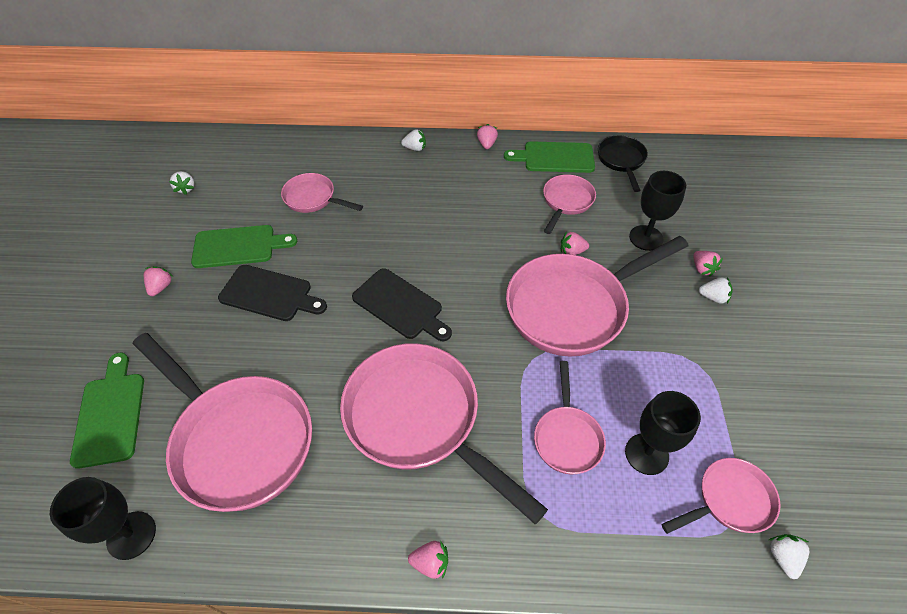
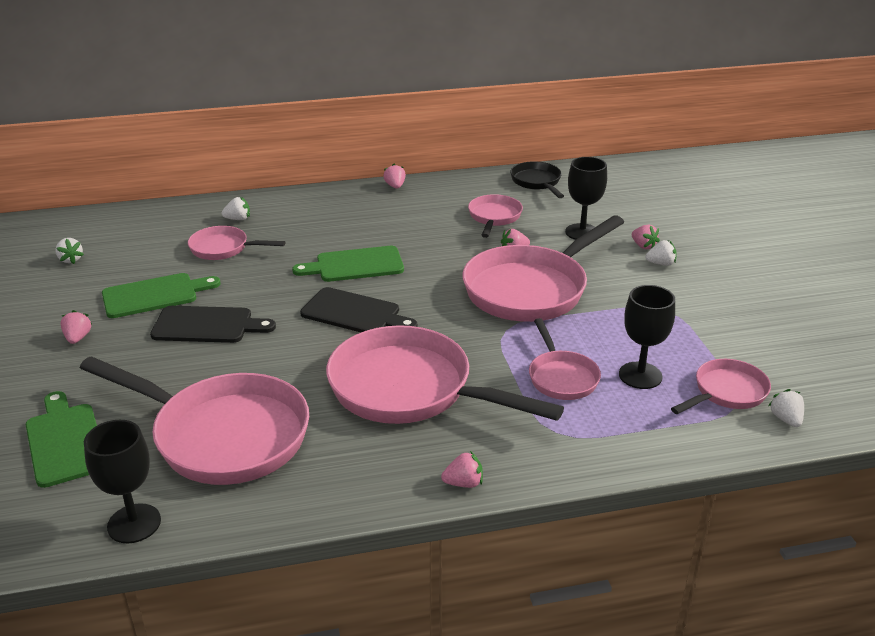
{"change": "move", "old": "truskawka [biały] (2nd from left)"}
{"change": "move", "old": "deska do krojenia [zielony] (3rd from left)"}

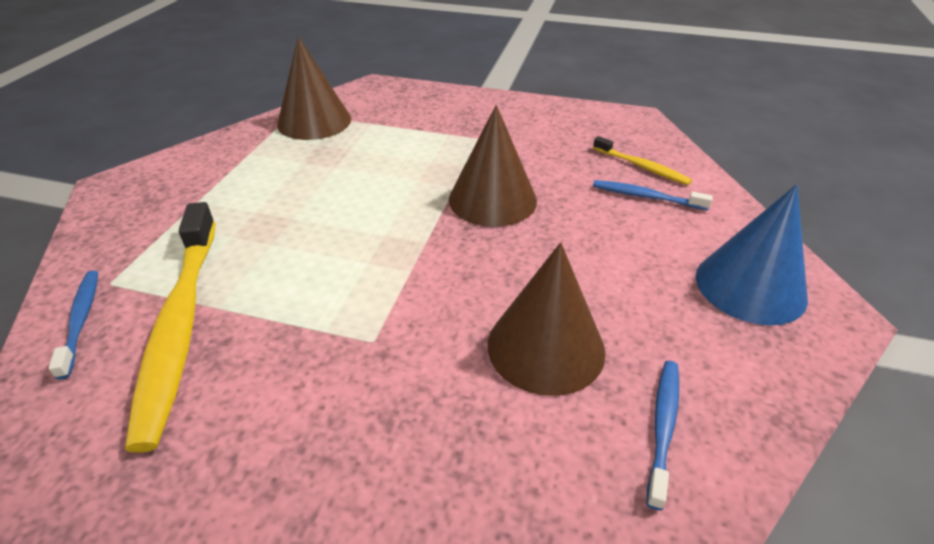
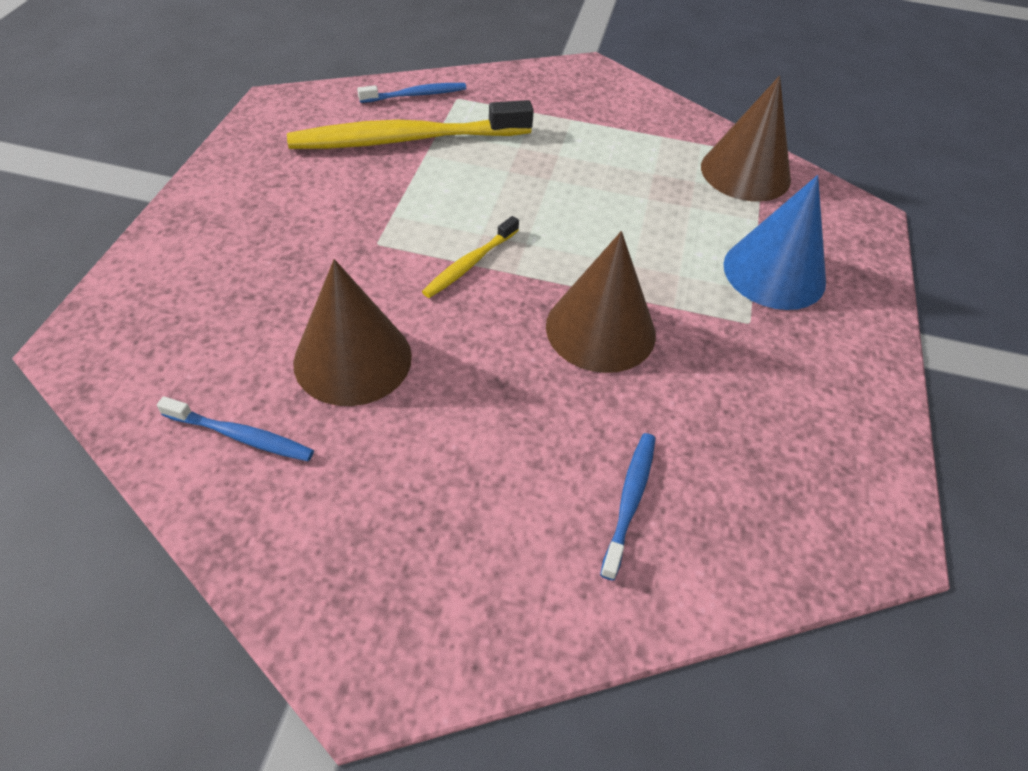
{"change": "move", "old": "szczoteczka do zębów [żółty] (2nd from left)"}
{"change": "move", "old": "stożek [niebieski]"}

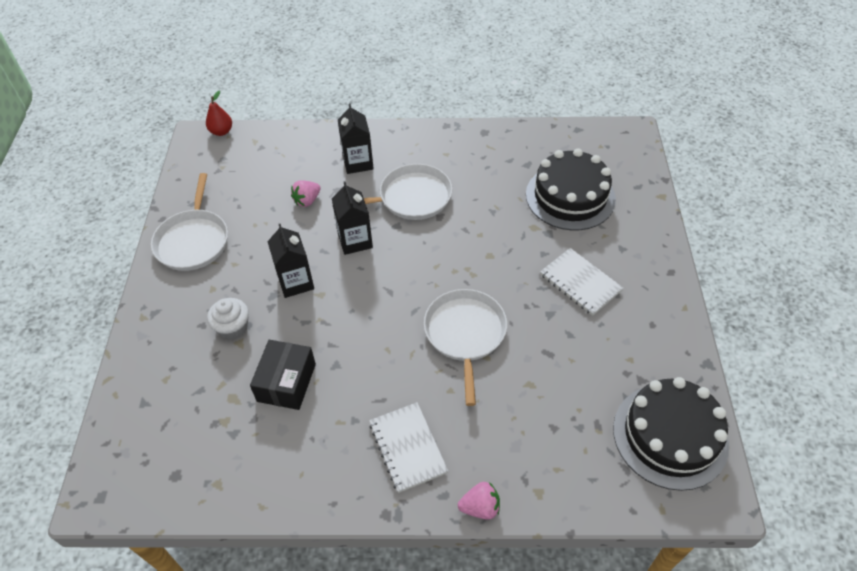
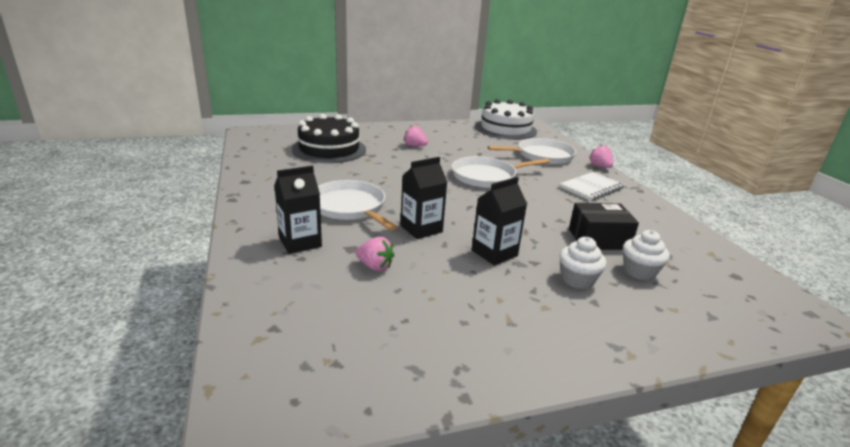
{"change": "move", "old": "patelnia [biały] (1st from left in the first image)", "new": "patelnia [biały] (3rd from left)"}
{"change": "delete", "old": "gruszka [czerwony]"}
{"change": "replace", "old": "zeszyt [biały] (2nd from left)", "new": "truskawka [różowy] (2nd from left)"}
{"change": "recolor", "old": "tort [czarny] (2nd from left)", "new": "tort [biały]"}
{"change": "insert", "new": "muffinka [biały] (2nd from left)"}

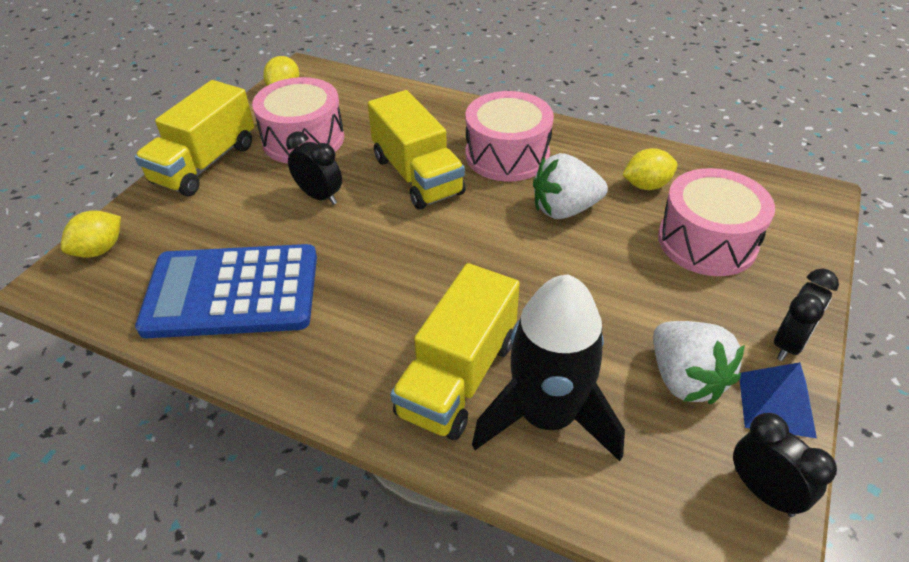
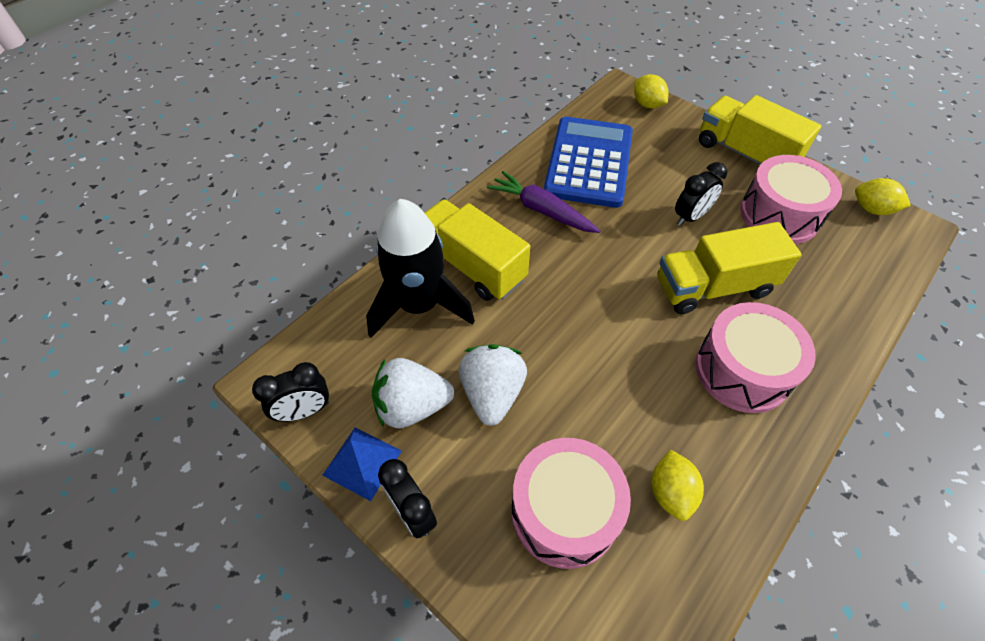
{"change": "move", "old": "truskawka [biały] (1st from left in the first image)", "new": "truskawka [biały] (2nd from left)"}
{"change": "insert", "new": "marchewka [fioletowy]"}

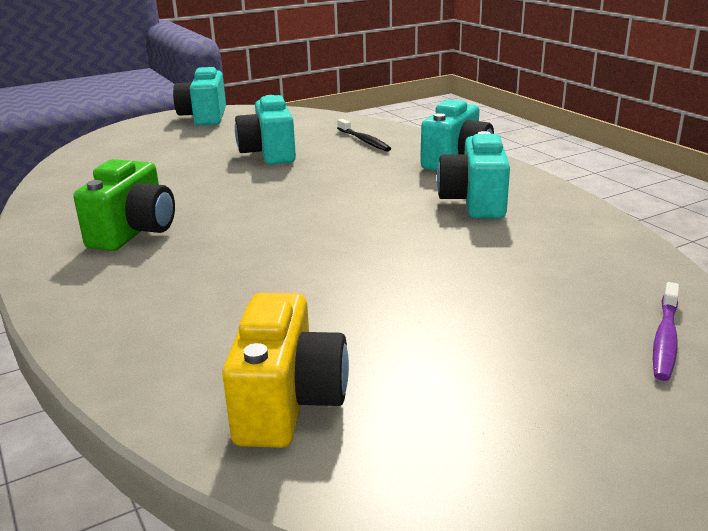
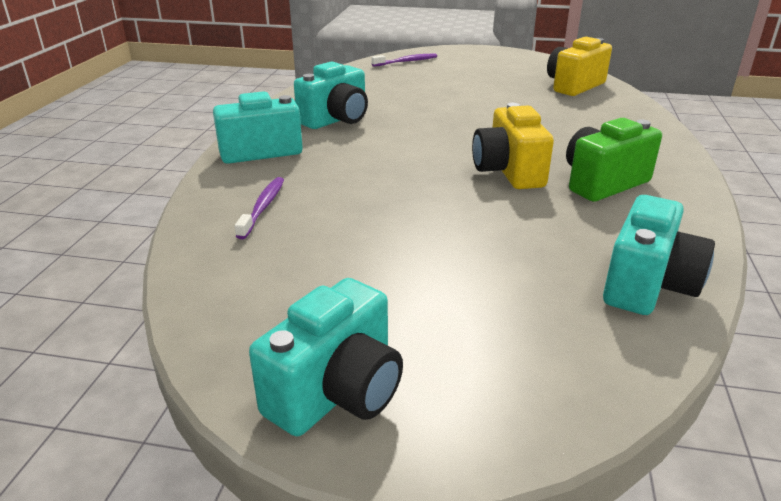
{"change": "move", "old": "aparat fotograficzny [turkusowy] (2nd from left in the first image)", "new": "aparat fotograficzny [turkusowy] (4th from left)"}
{"change": "recolor", "old": "szczoteczka do zębów [czarny]", "new": "szczoteczka do zębów [fioletowy] (1st from left)"}
{"change": "insert", "new": "aparat fotograficzny [żółty] (1st from left)"}

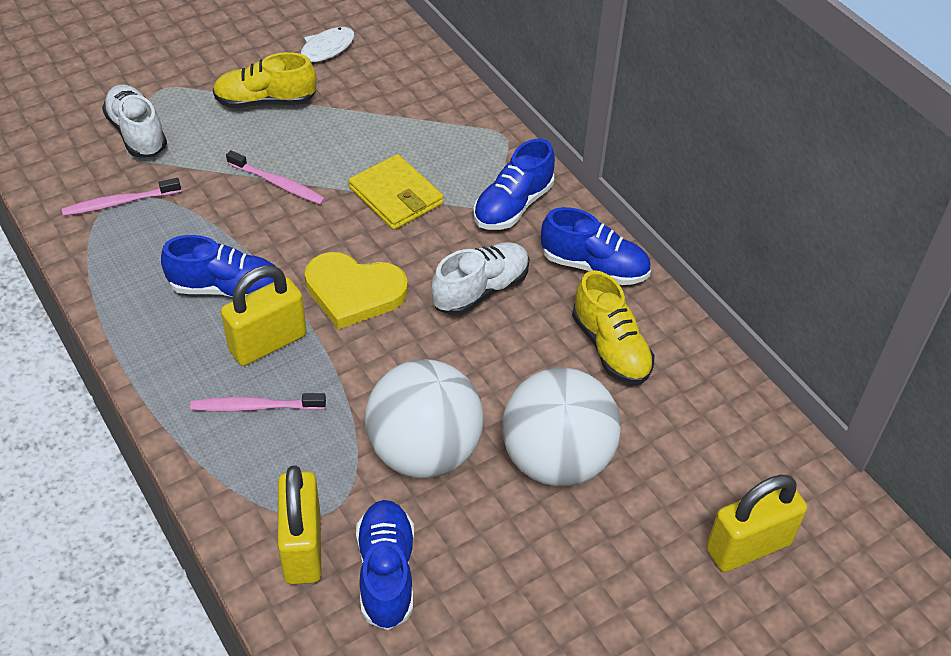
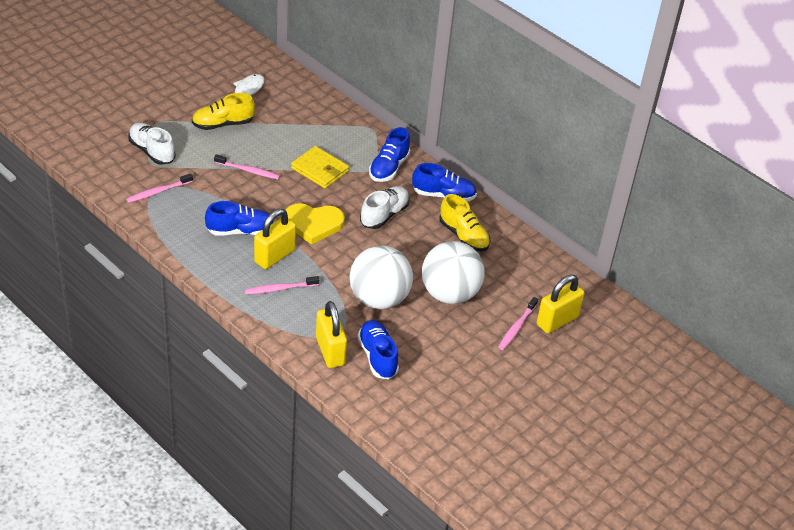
{"change": "insert", "new": "szczoteczka do zębów [różowy] (4th from left)"}

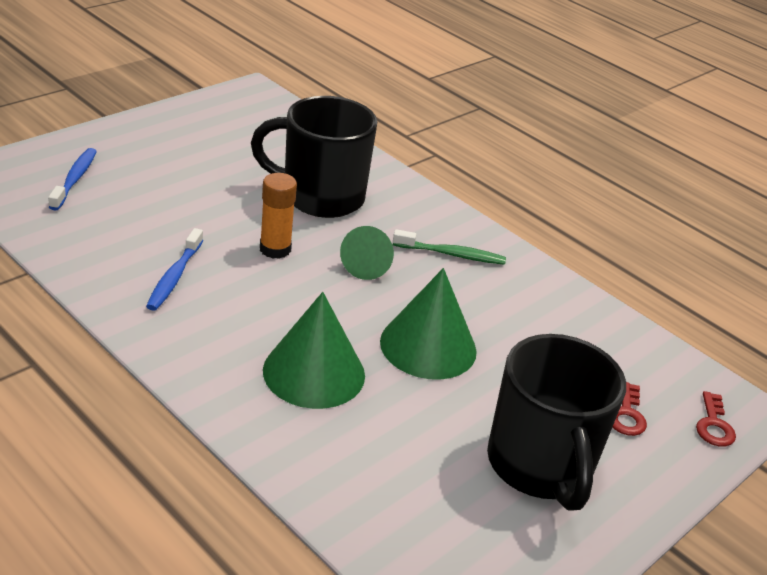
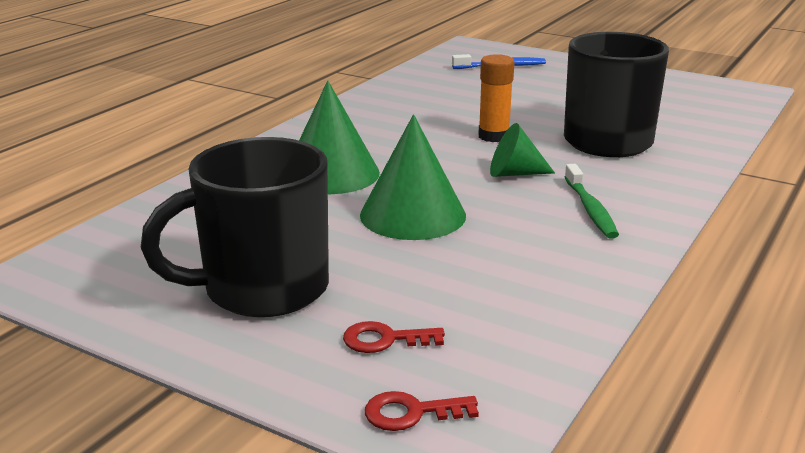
{"change": "delete", "old": "szczoteczka do zębów [niebieski] (2nd from left)"}

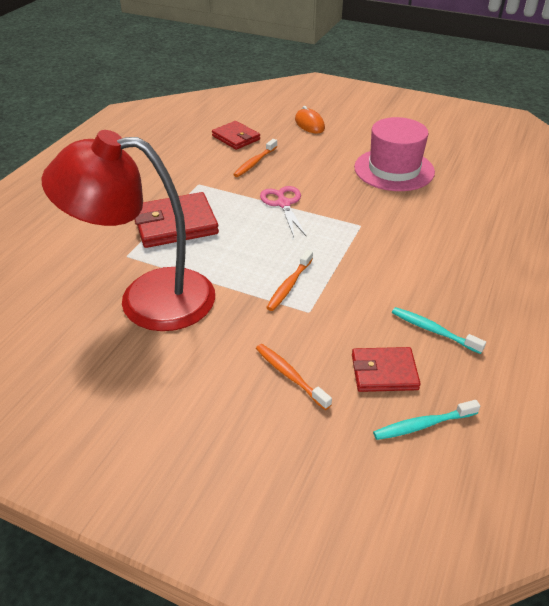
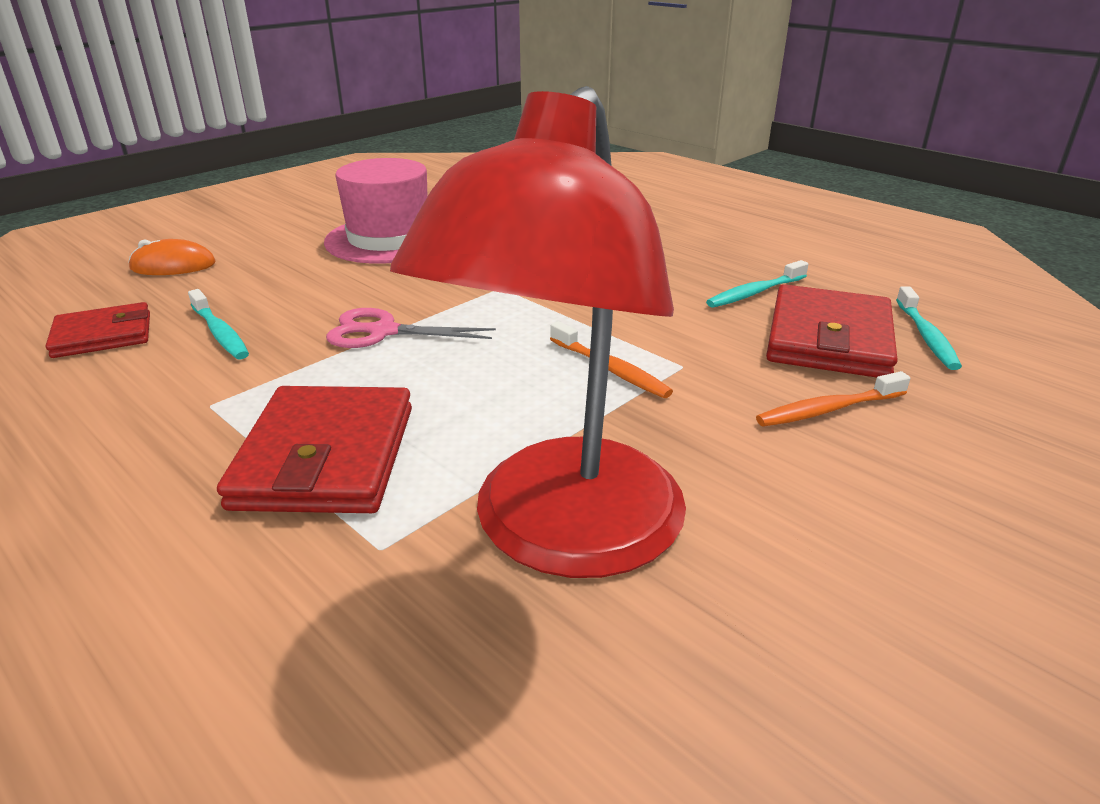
{"change": "recolor", "old": "szczoteczka do zębów [pomarańczowy] (1st from left)", "new": "szczoteczka do zębów [turkusowy] (1st from left)"}
{"change": "resize", "old": "portfel [czerwony] (3rd from left)", "factor": 1.59}

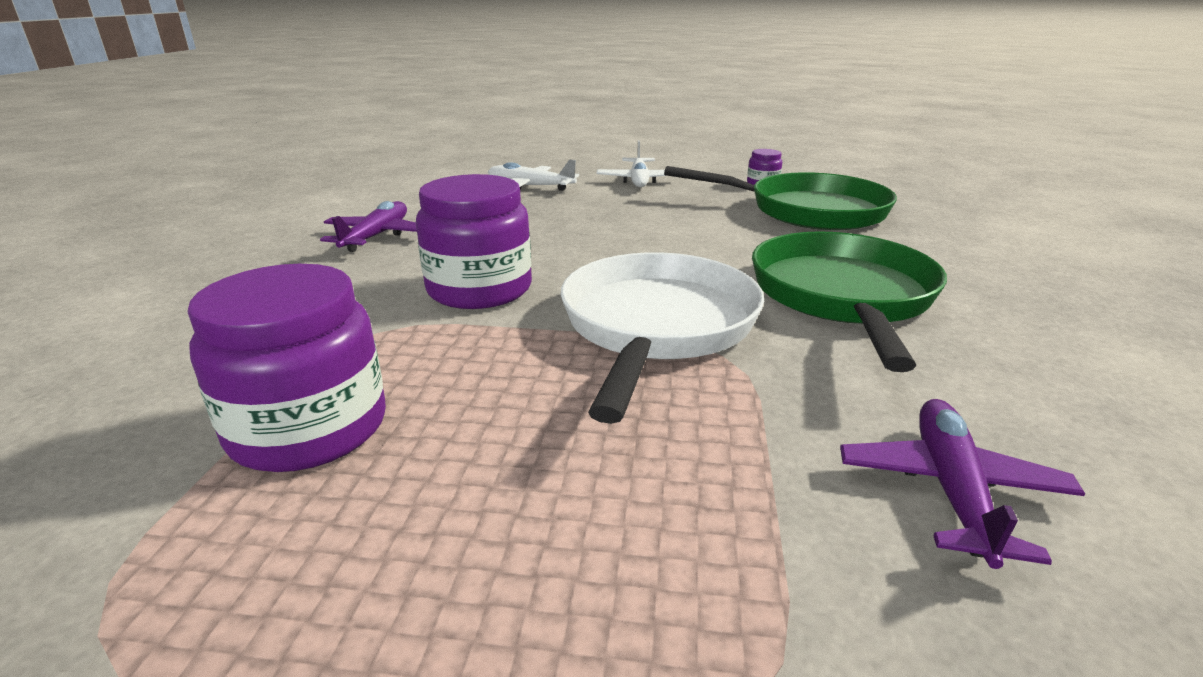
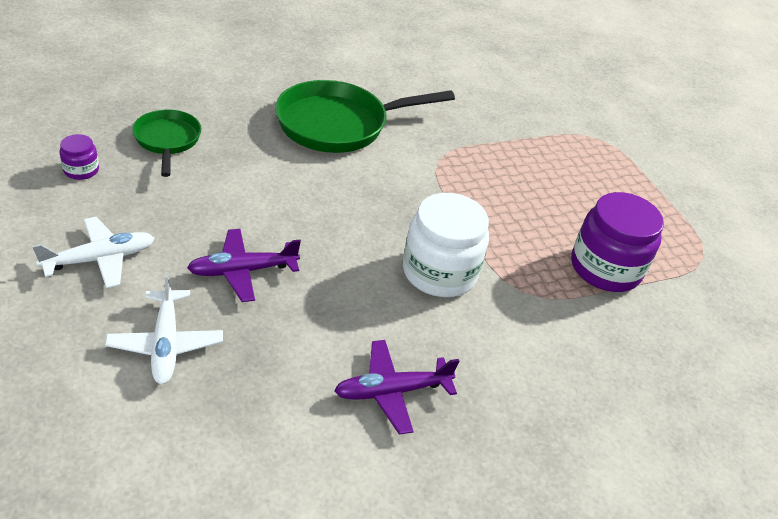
{"change": "recolor", "old": "słoik [fioletowy] (2nd from left)", "new": "słoik [biały]"}
{"change": "delete", "old": "patelnia [biały]"}
{"change": "resize", "old": "patelnia [zielony] (1st from left)", "factor": 0.57}
{"change": "move", "old": "samolot [fioletowy] (2nd from left in the first image)", "new": "samolot [fioletowy] (1st from left)"}

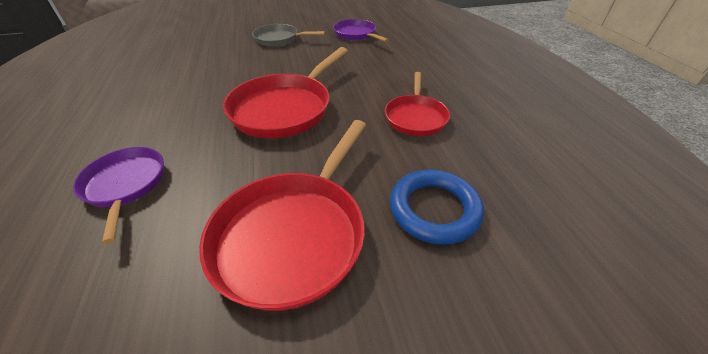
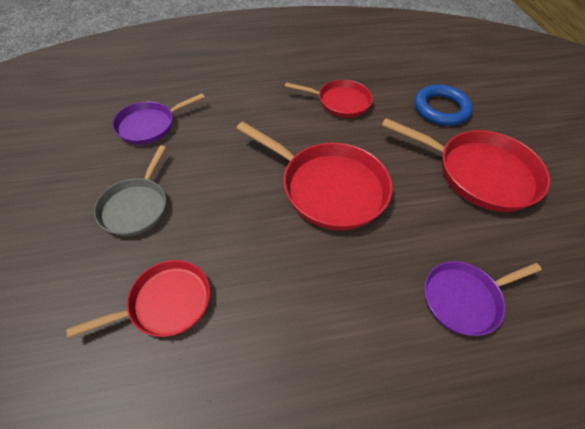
{"change": "insert", "new": "patelnia [czerwony] (1st from left)"}

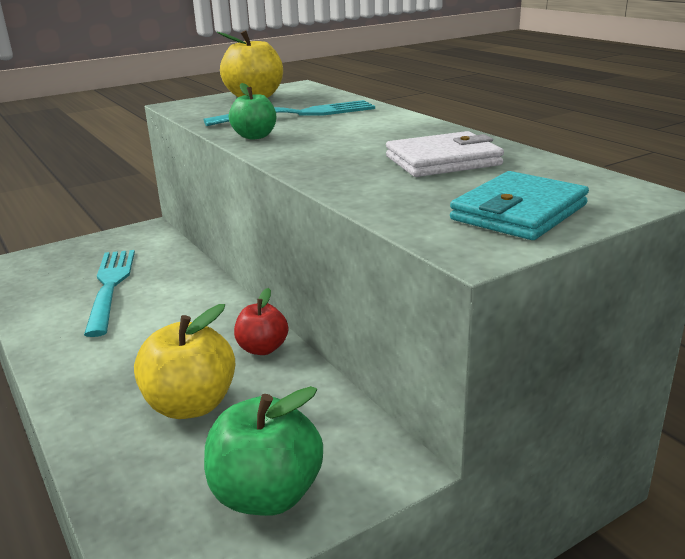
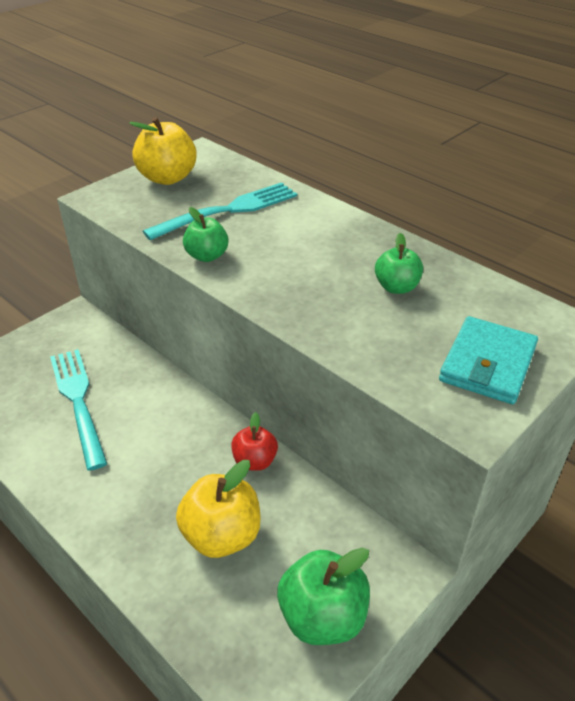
{"change": "replace", "old": "portfel [biały]", "new": "jabłko [zielony] (3rd from left)"}

